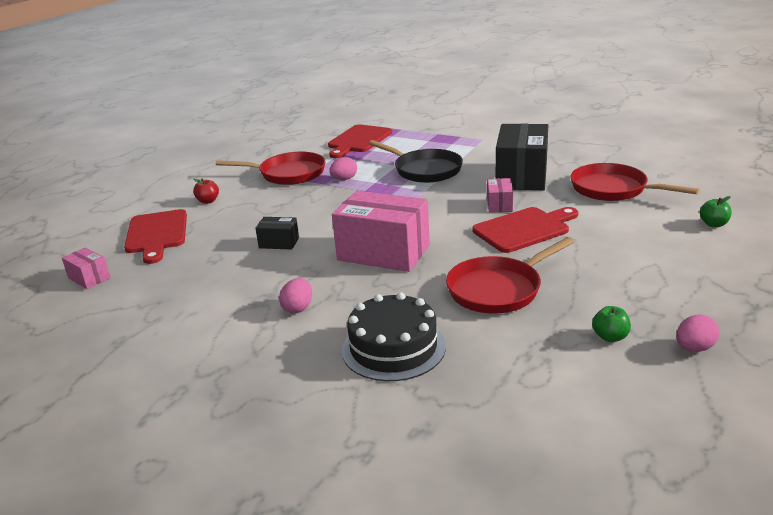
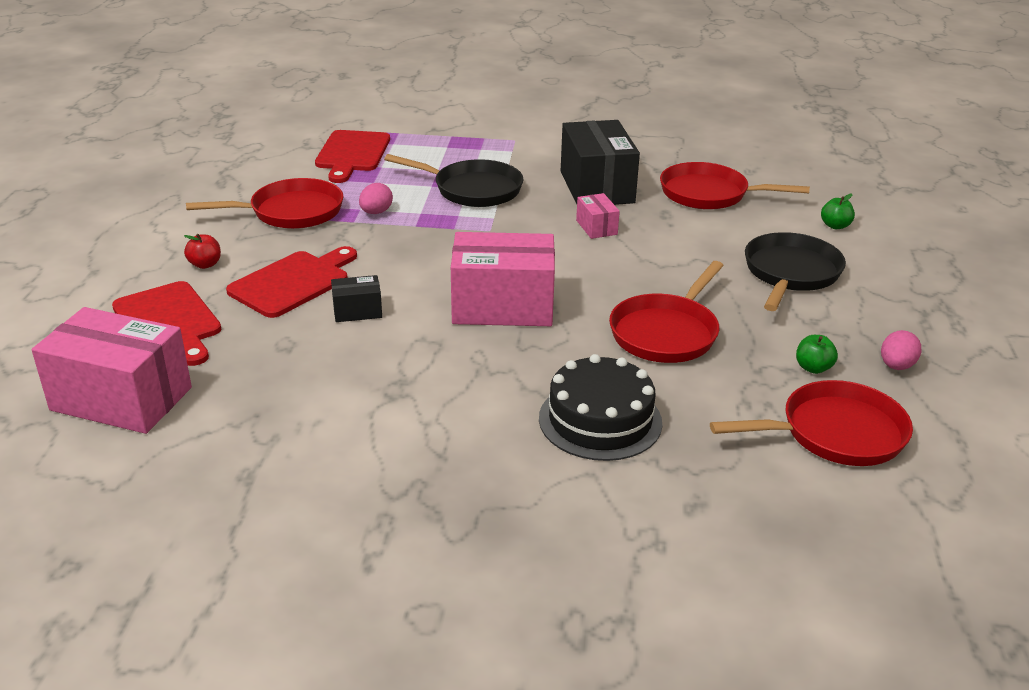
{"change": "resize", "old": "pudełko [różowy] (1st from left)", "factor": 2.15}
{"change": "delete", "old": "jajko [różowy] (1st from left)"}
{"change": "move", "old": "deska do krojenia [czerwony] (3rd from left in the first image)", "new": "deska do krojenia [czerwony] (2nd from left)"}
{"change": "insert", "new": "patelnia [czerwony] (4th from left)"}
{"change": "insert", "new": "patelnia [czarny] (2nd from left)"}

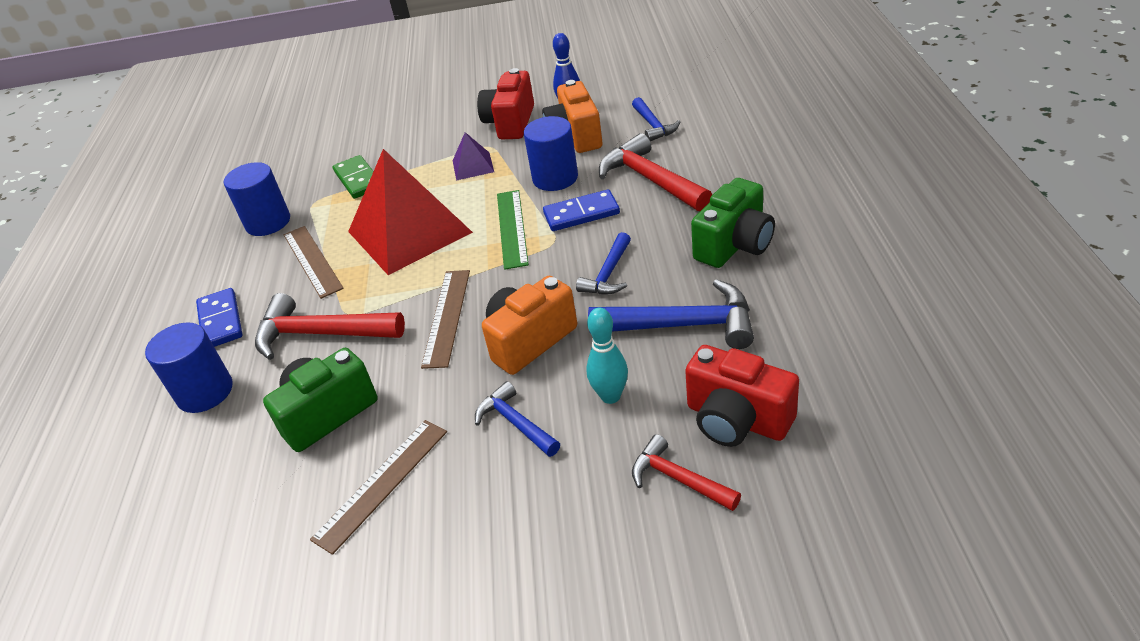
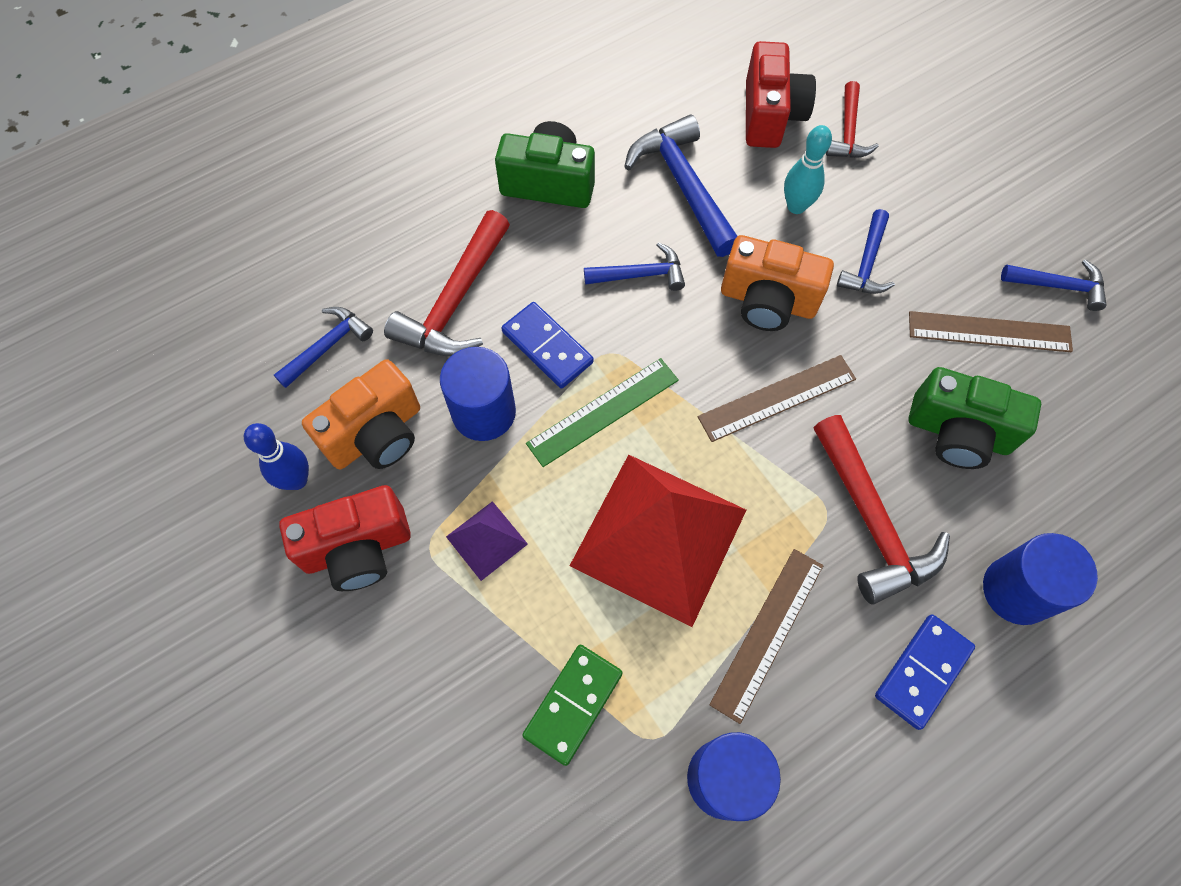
{"change": "insert", "new": "młotek [niebieski] (5th from left)"}

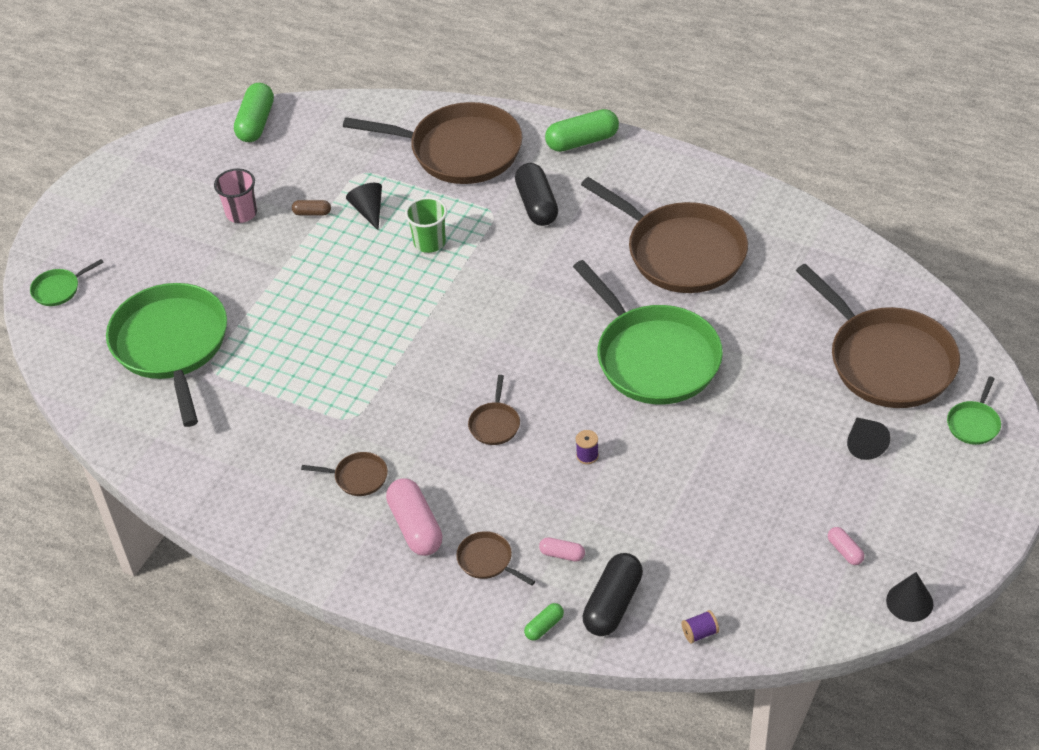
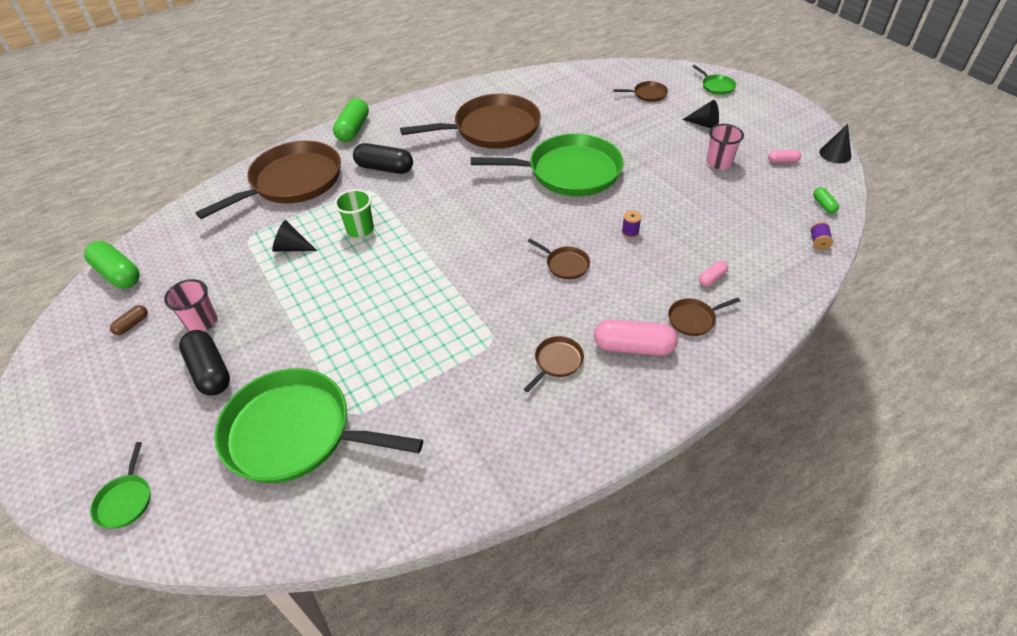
{"change": "move", "old": "kapsułka [brązowy]"}
{"change": "move", "old": "kapsułka [zielony] (2nd from left in the first image)", "new": "kapsułka [zielony] (3rd from left)"}
{"change": "move", "old": "kapsułka [czarny] (2nd from left in the first image)", "new": "kapsułka [czarny] (1st from left)"}
{"change": "resize", "old": "patelnia [brązowy] (6th from left in the first image)", "factor": 0.41}
{"change": "insert", "new": "szklanka [różowy] (2nd from left)"}

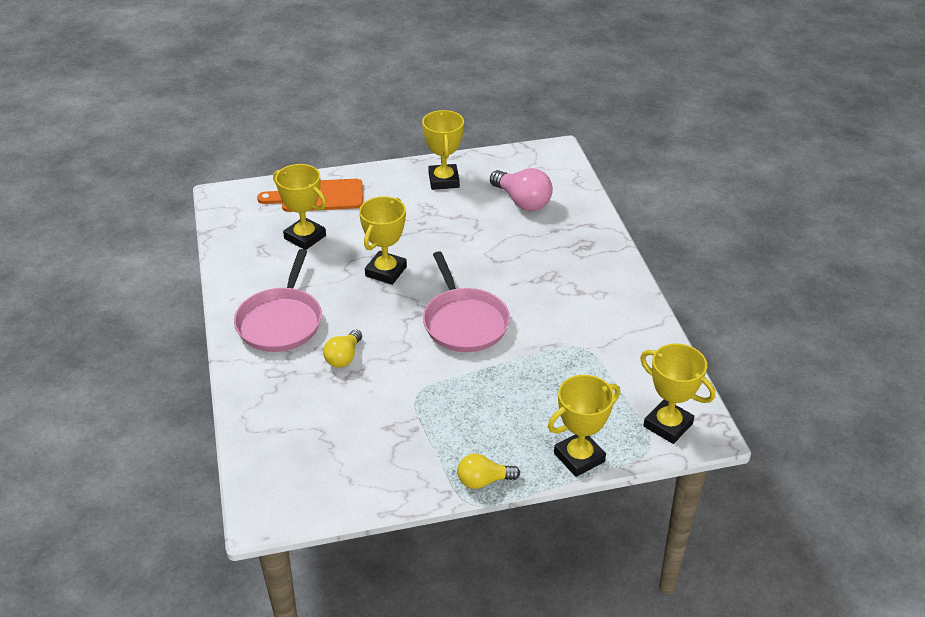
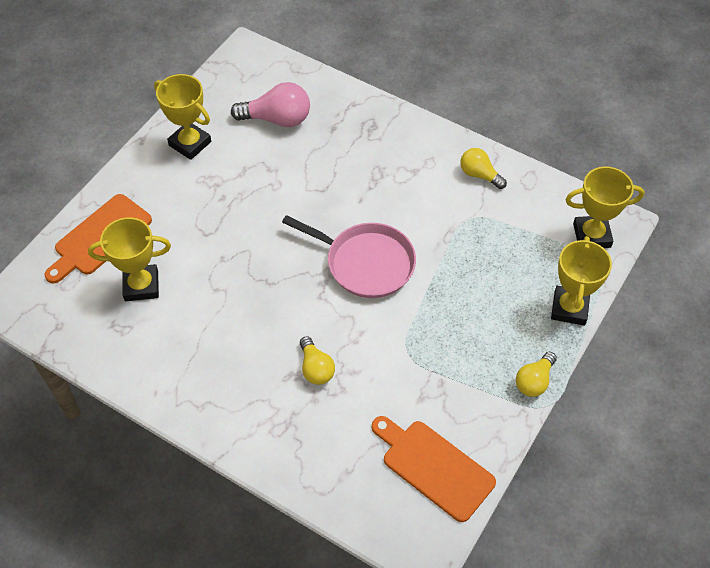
{"change": "delete", "old": "patelnia [różowy] (1st from left)"}
{"change": "delete", "old": "puchar [żółty] (2nd from left)"}
{"change": "insert", "new": "deska do krojenia [pomarańczowy] (2nd from left)"}
{"change": "insert", "new": "żarówka [żółty] (2nd from left)"}

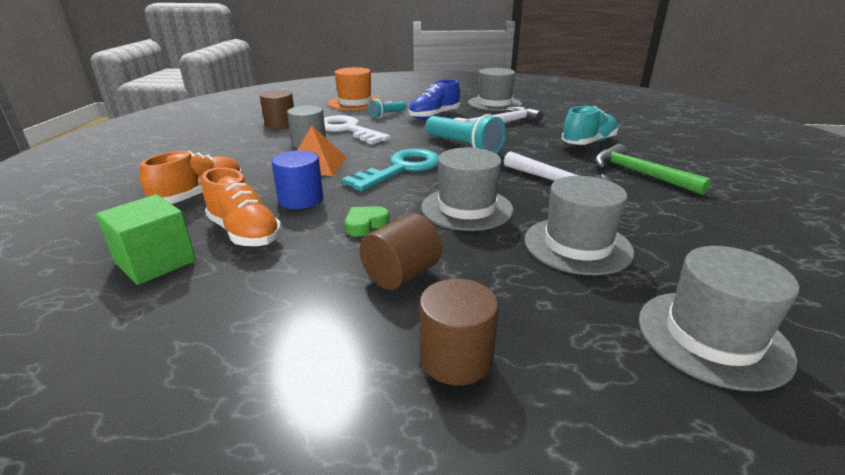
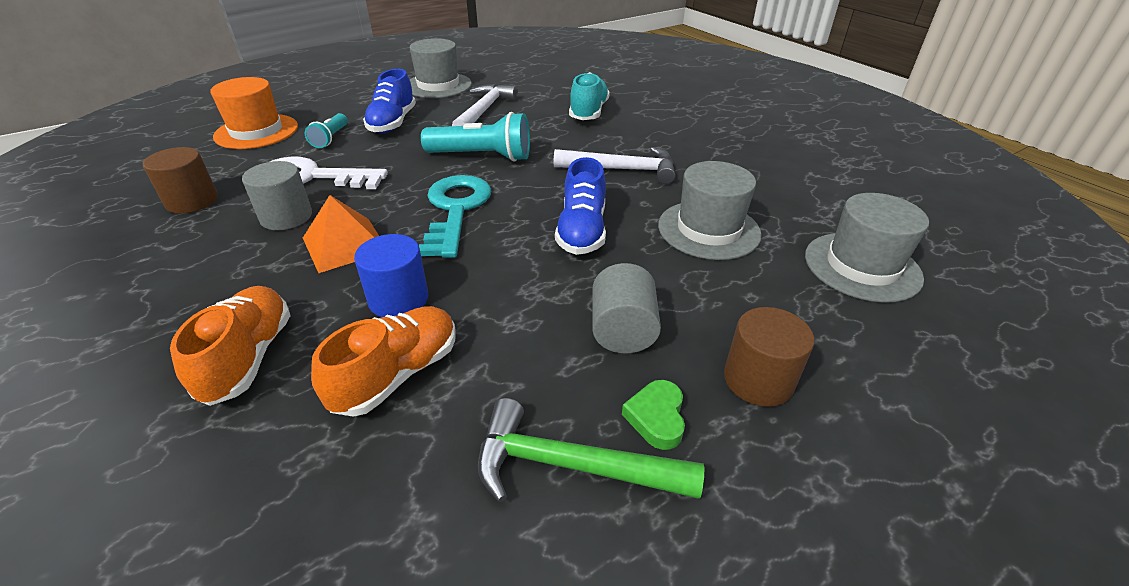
{"change": "delete", "old": "sześcian [zielony]"}
{"change": "rotate", "old": "but [pomarańczowy] (2nd from left)", "degrees": -60}
{"change": "move", "old": "serce [zielony]"}
{"change": "recolor", "old": "walec [brązowy] (2nd from left)", "new": "walec [szary] (2nd from left)"}
{"change": "replace", "old": "kapelusz [szary] (1st from left)", "new": "but [niebieski] (2nd from left)"}
{"change": "move", "old": "młotek [zielony]"}

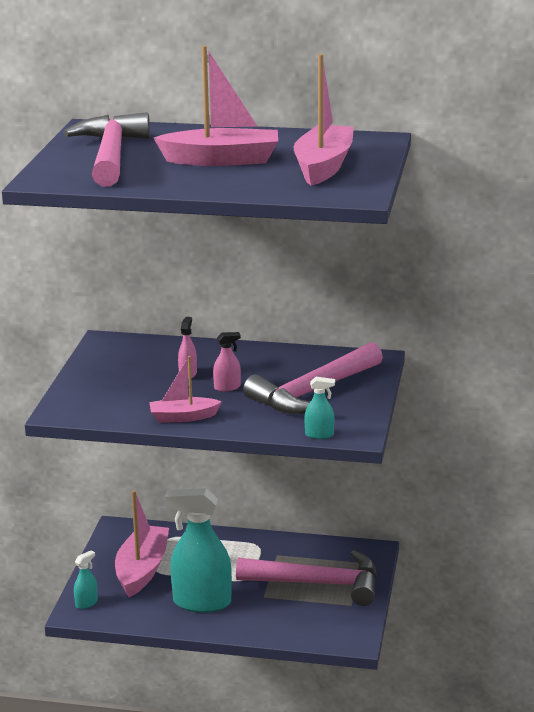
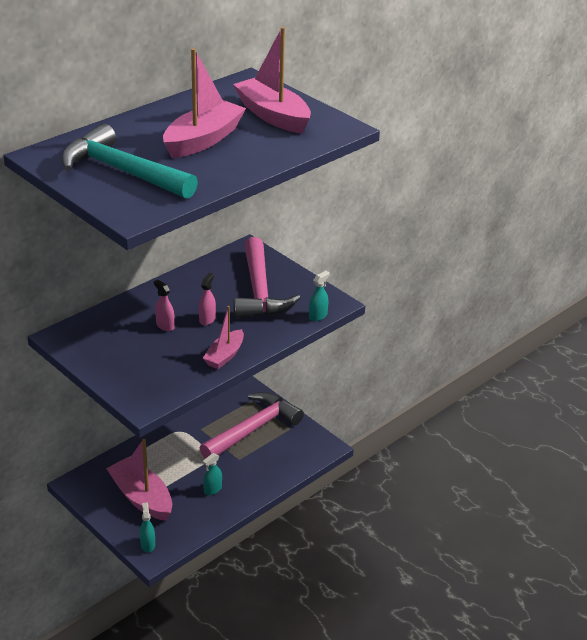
{"change": "recolor", "old": "młotek [różowy] (1st from left)", "new": "młotek [turkusowy]"}
{"change": "resize", "old": "spryskiwacz [turkusowy] (2nd from left)", "factor": 0.44}

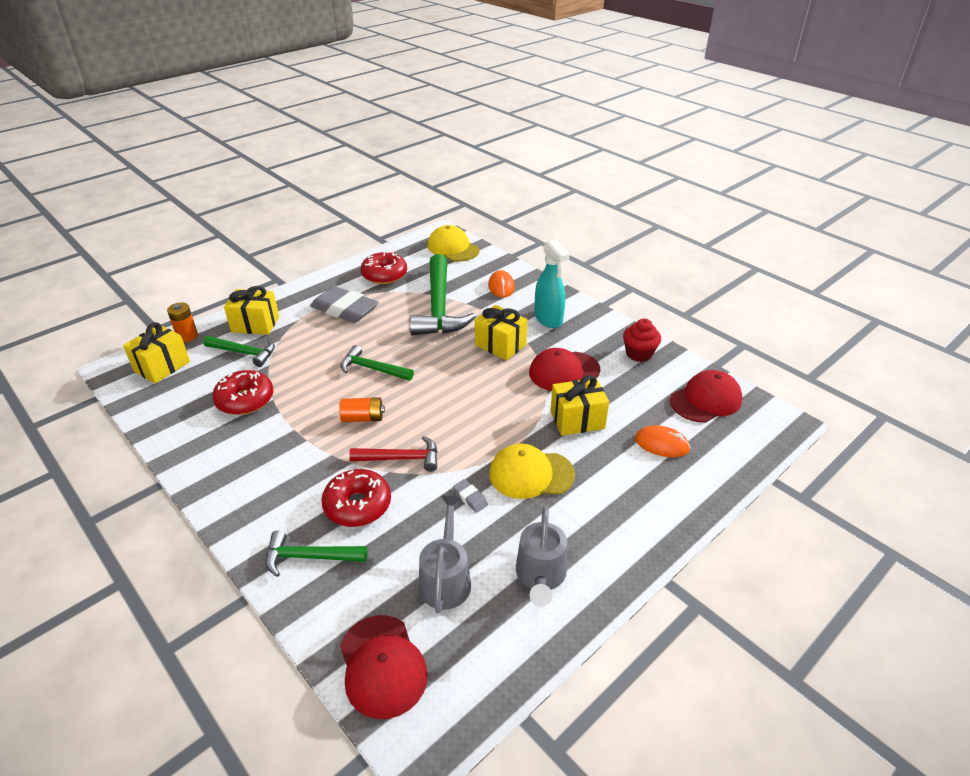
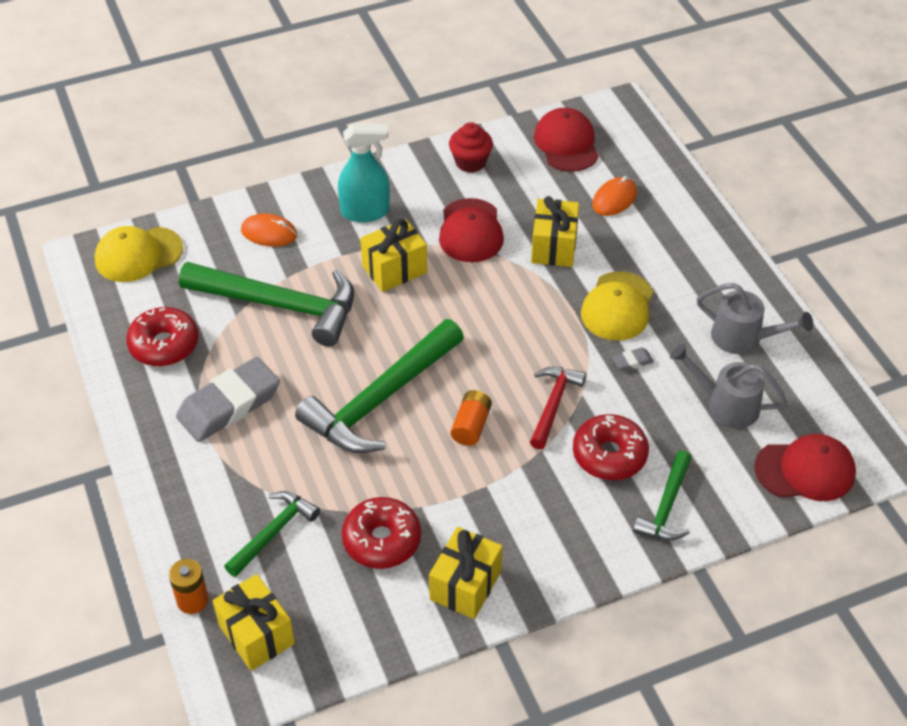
{"change": "move", "old": "prezent [żółty] (2nd from left in the first image)", "new": "prezent [żółty] (3rd from left)"}
{"change": "resize", "old": "młotek [zielony] (3rd from left)", "factor": 1.87}

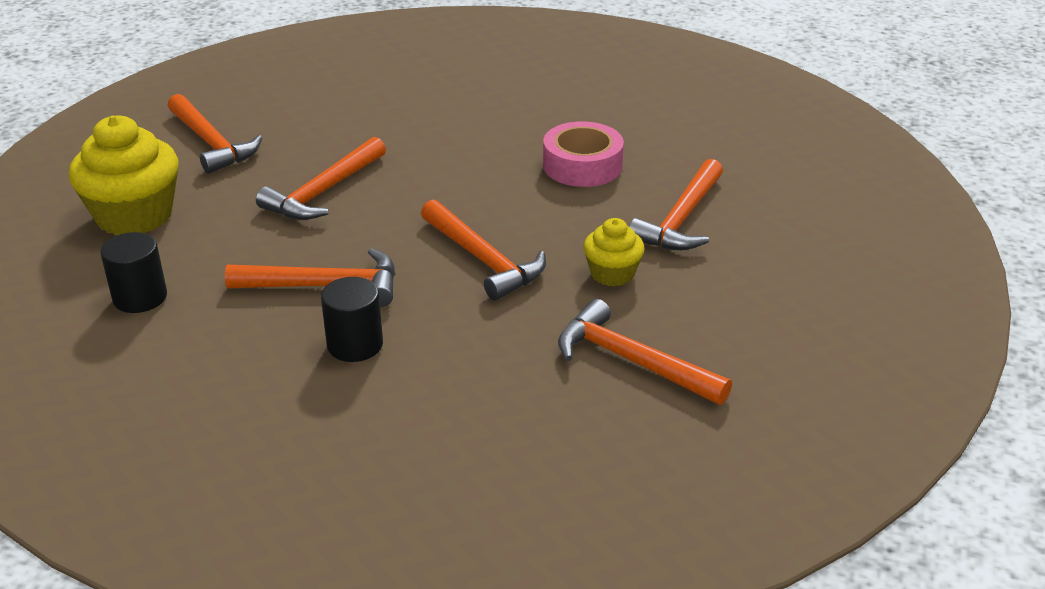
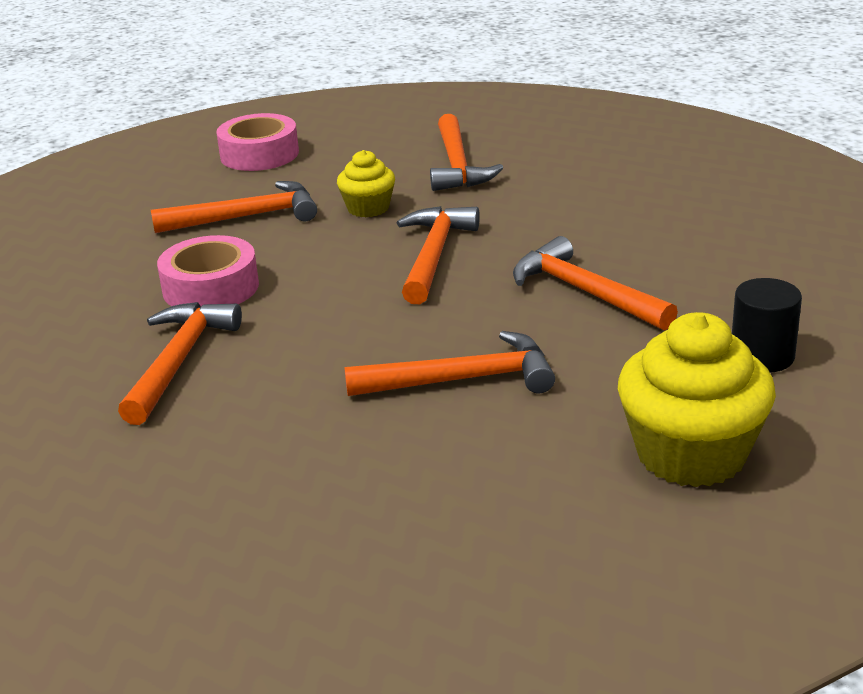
{"change": "move", "old": "młotek [pomarańczowy] (1st from left)"}
{"change": "delete", "old": "walec [czarny] (2nd from left)"}
{"change": "insert", "new": "taśma klejąca [różowy] (2nd from left)"}

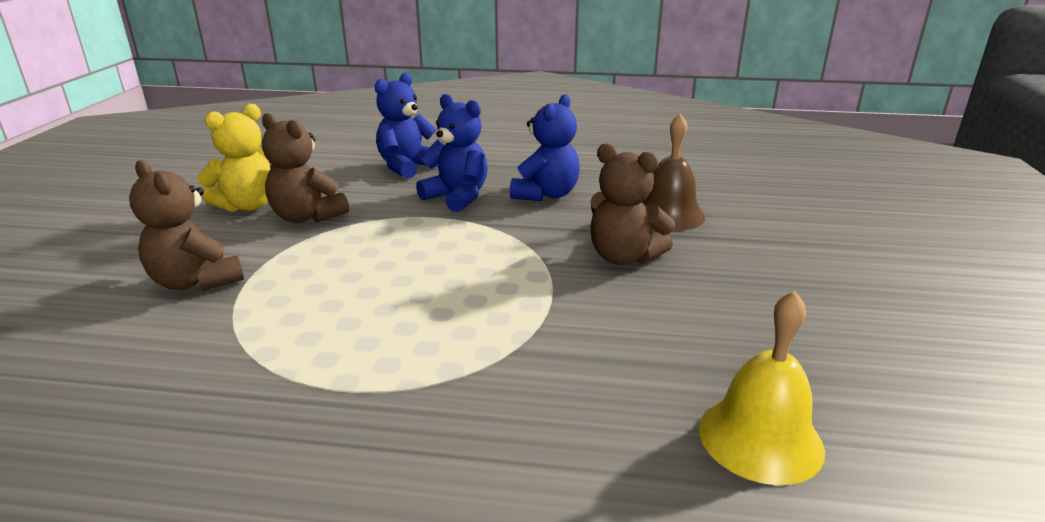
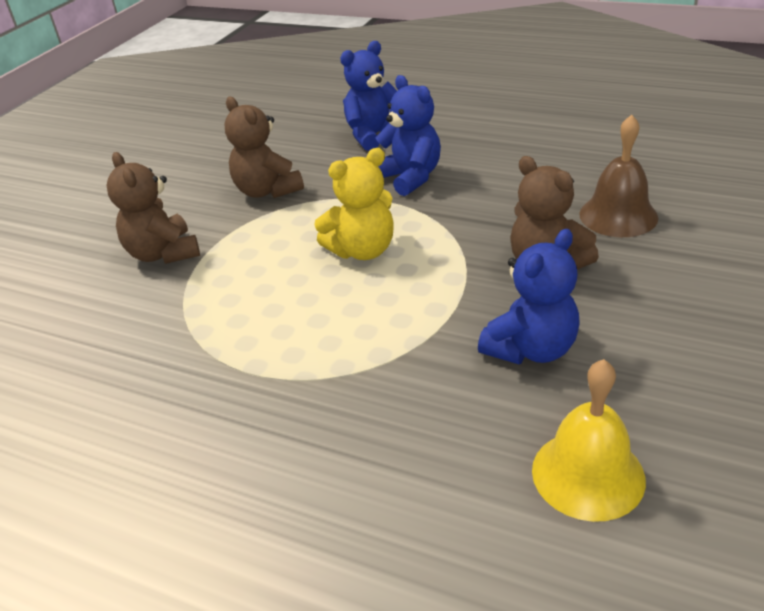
{"change": "move", "old": "miś [żółty]"}
{"change": "move", "old": "miś [niebieski] (3rd from left)"}

